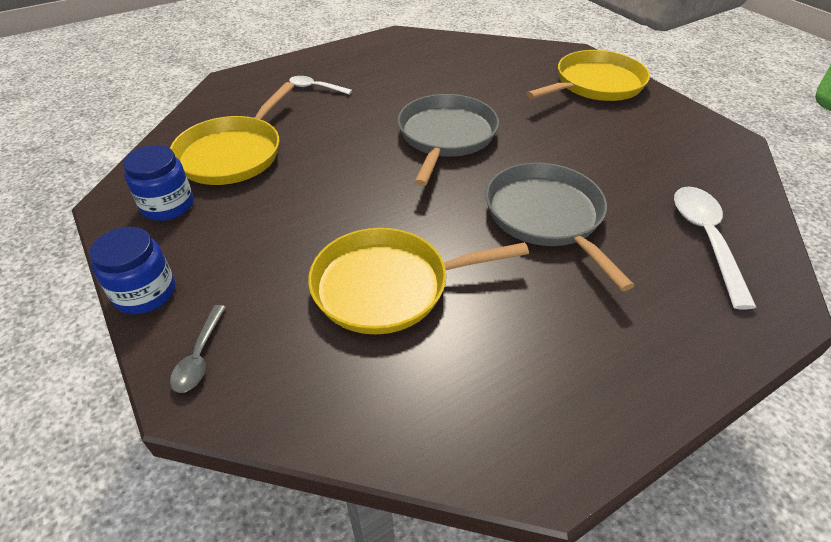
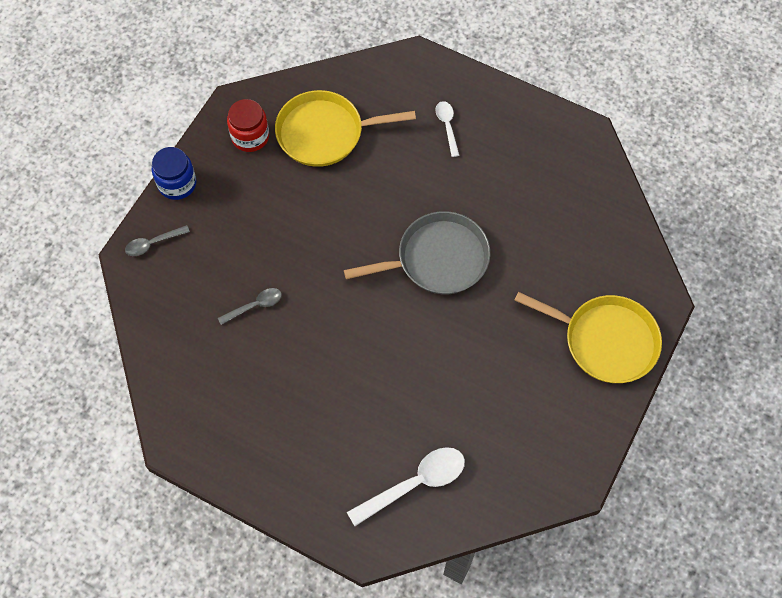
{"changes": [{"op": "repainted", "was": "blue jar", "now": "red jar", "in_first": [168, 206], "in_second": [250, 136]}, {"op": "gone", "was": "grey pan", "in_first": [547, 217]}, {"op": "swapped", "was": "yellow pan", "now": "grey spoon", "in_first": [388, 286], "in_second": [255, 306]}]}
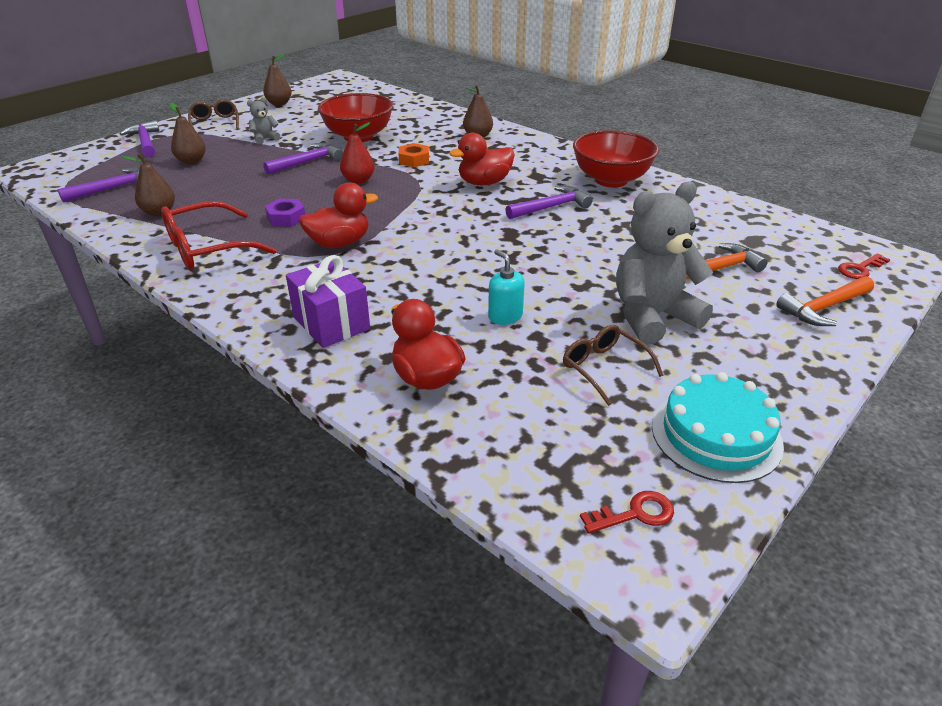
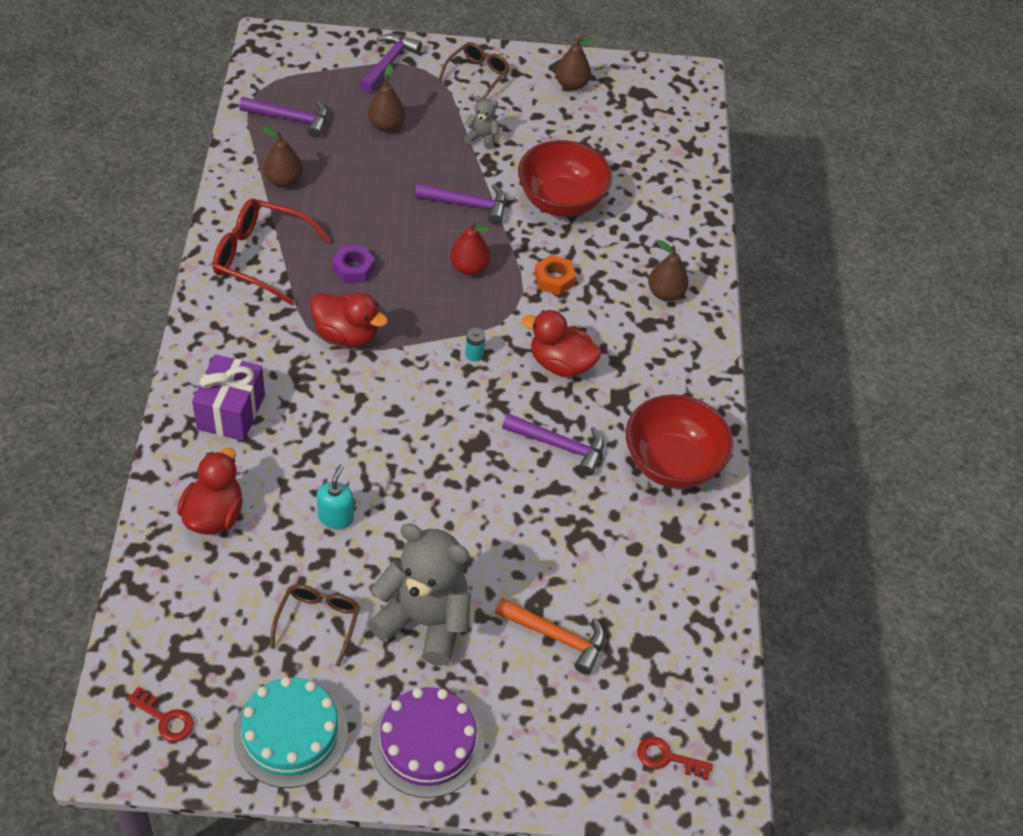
{"changes": [{"op": "gone", "was": "orange hammer", "in_first": [824, 308]}, {"op": "new", "now": "turquoise battery", "in_second": [474, 354]}, {"op": "new", "now": "purple cake", "in_second": [427, 743]}]}
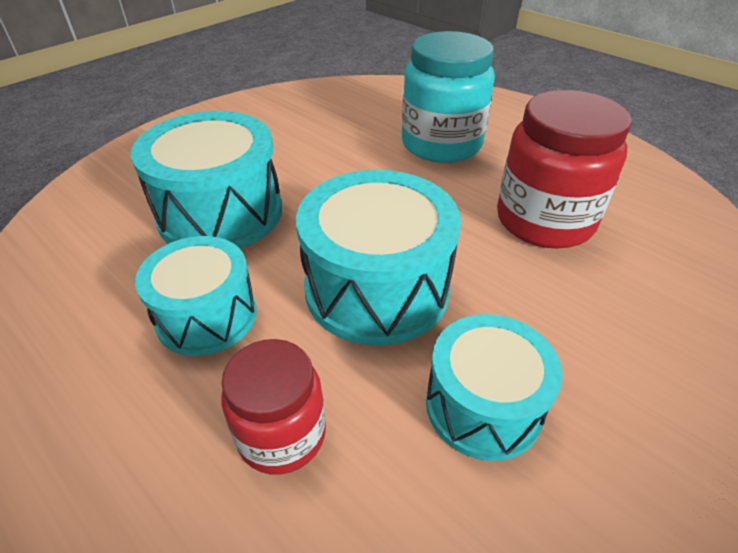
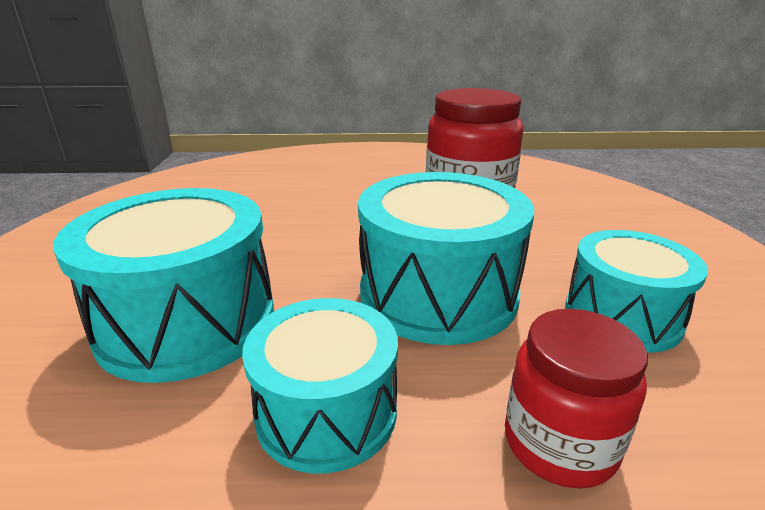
{"changes": [{"op": "gone", "was": "turquoise jar", "in_first": [441, 144]}]}
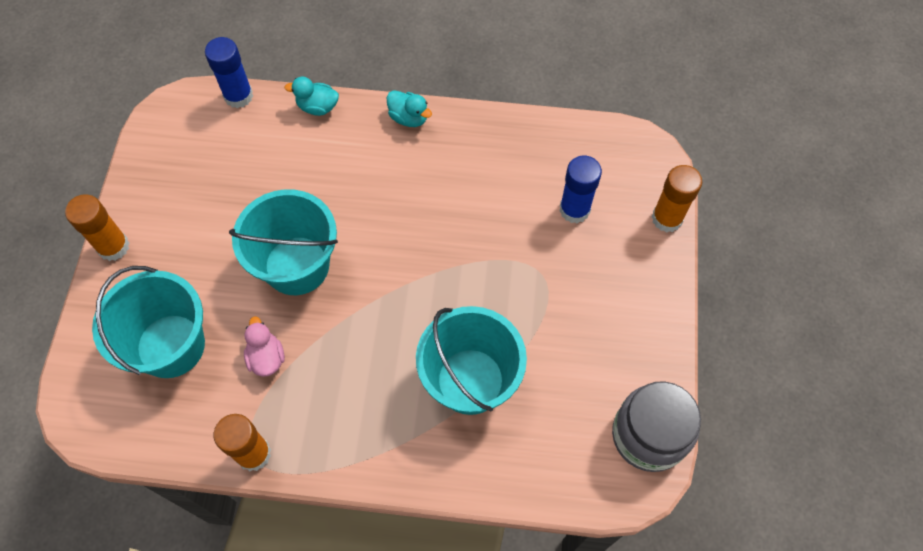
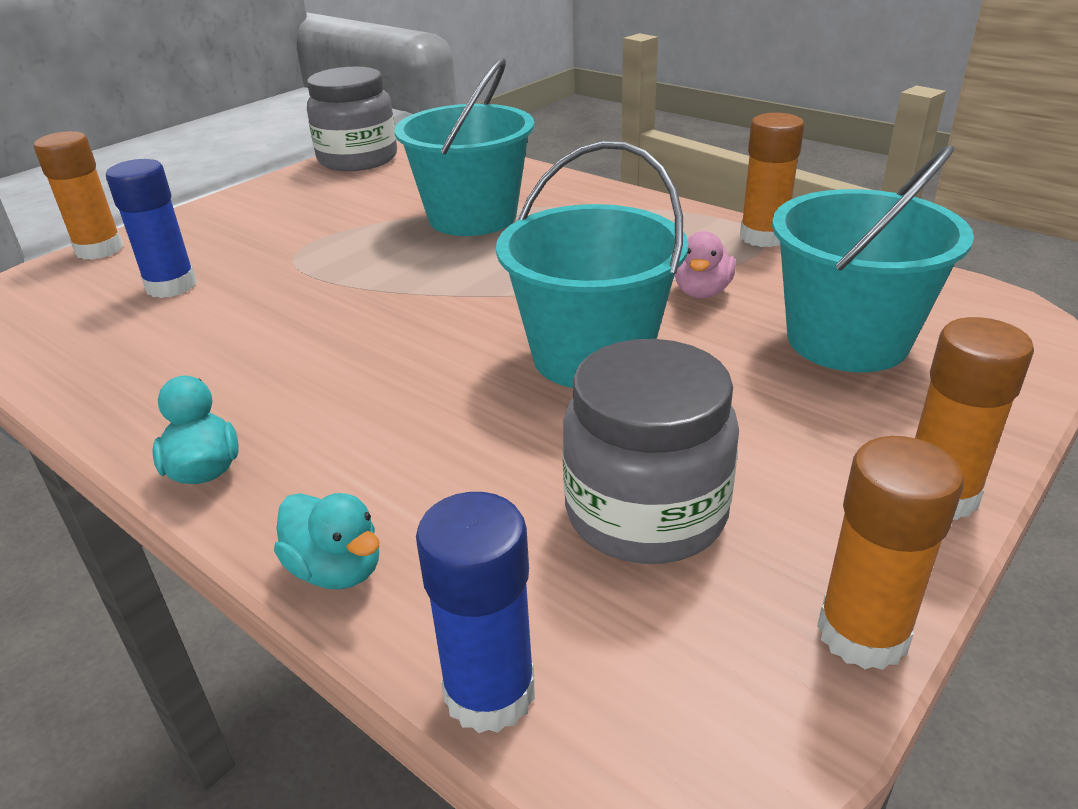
{"changes": [{"op": "new", "now": "grey jar", "in_second": [646, 513]}, {"op": "new", "now": "orange glue stick", "in_second": [862, 633]}]}
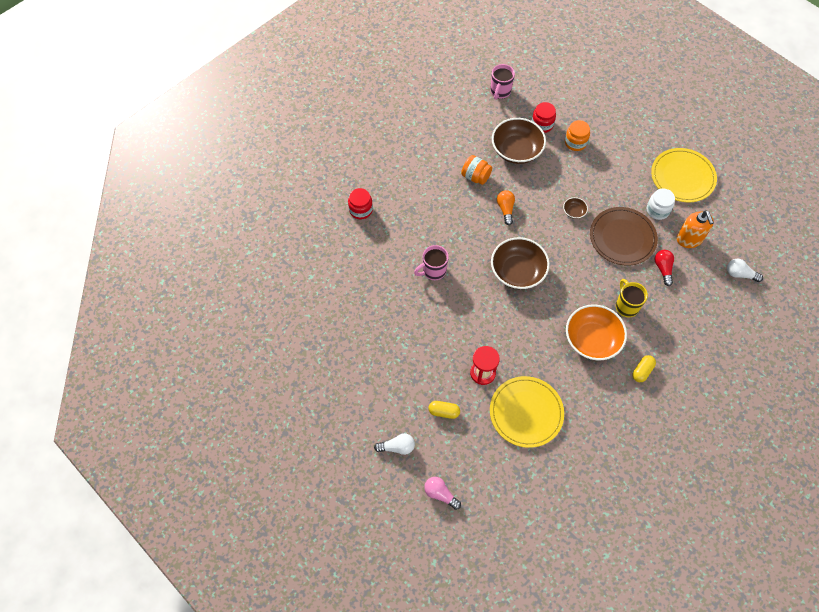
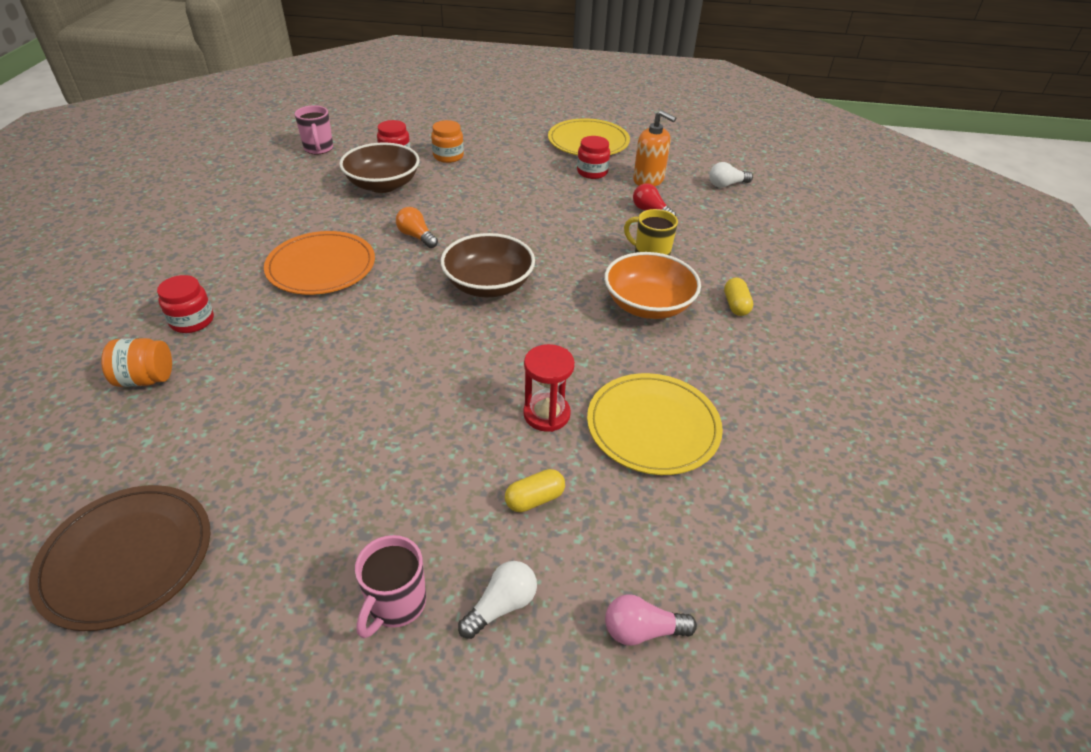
{"changes": [{"op": "shifted", "was": "orange jar", "in_first": [475, 176], "in_second": [146, 379]}, {"op": "repainted", "was": "white jar", "now": "red jar", "in_first": [657, 210], "in_second": [592, 172]}, {"op": "gone", "was": "brown bowl", "in_first": [574, 212]}, {"op": "shifted", "was": "brown plate", "in_first": [622, 237], "in_second": [127, 557]}, {"op": "shifted", "was": "pink mug", "in_first": [433, 271], "in_second": [396, 604]}, {"op": "new", "now": "orange plate", "in_second": [321, 266]}]}
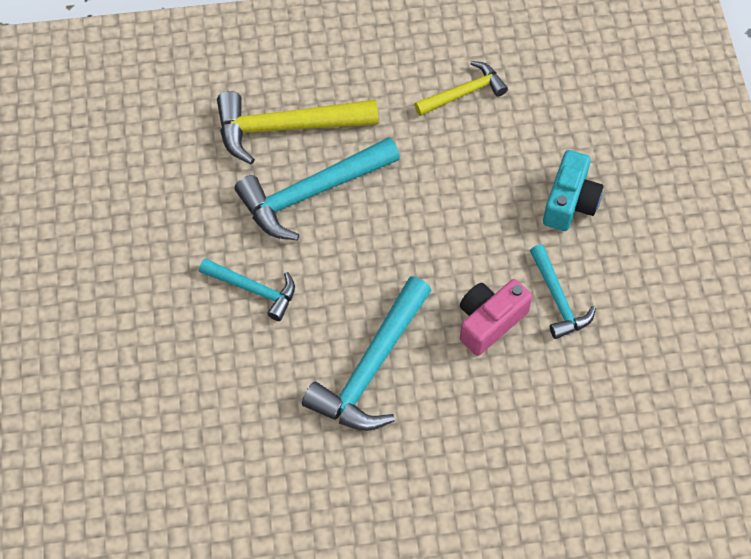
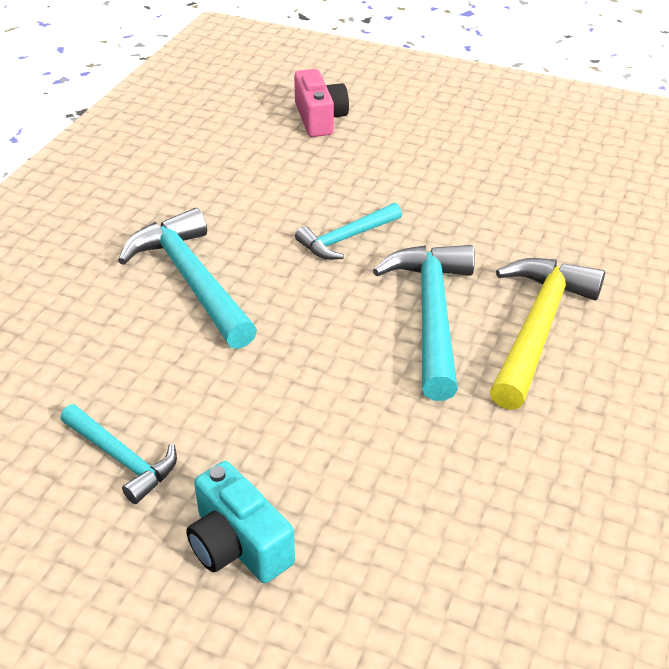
{"changes": [{"op": "gone", "was": "yellow hammer", "in_first": [463, 93]}, {"op": "rotated", "was": "turquoise hammer", "in_first": [558, 299], "in_second": [122, 459], "clockwise": -150}, {"op": "shifted", "was": "pink camera", "in_first": [489, 322], "in_second": [319, 119]}]}
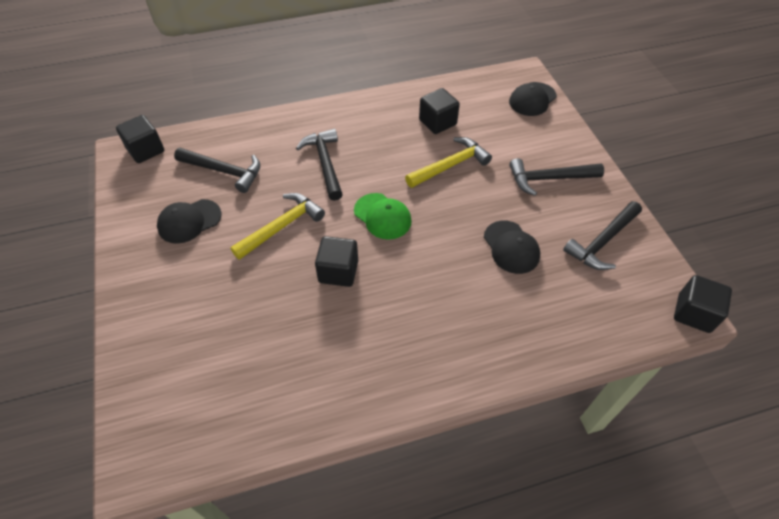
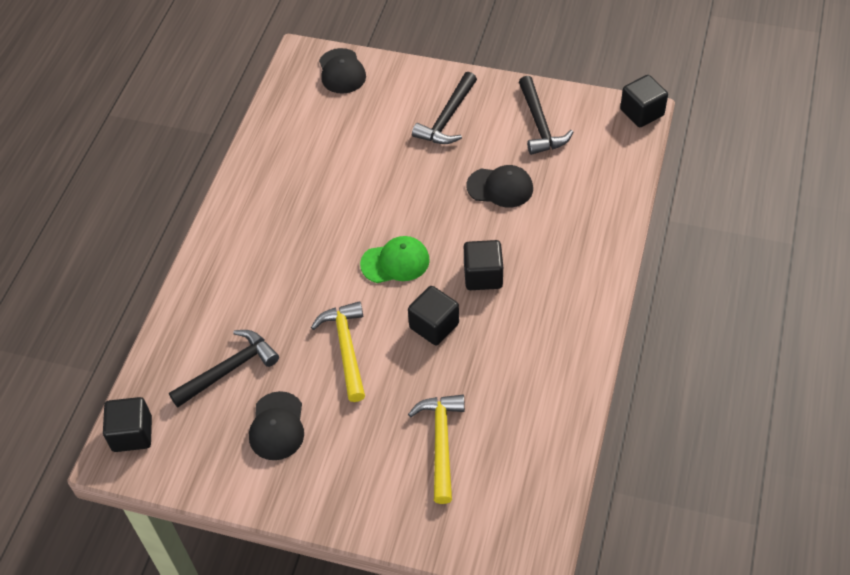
{"changes": [{"op": "shifted", "was": "black cube", "in_first": [437, 122], "in_second": [483, 276]}, {"op": "gone", "was": "black hammer", "in_first": [325, 163]}, {"op": "shifted", "was": "yellow hammer", "in_first": [450, 165], "in_second": [441, 442]}]}
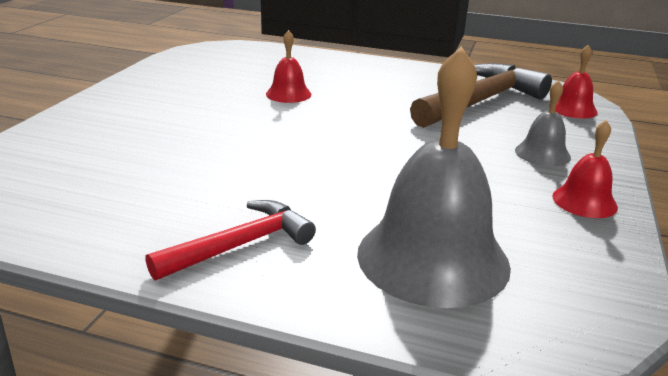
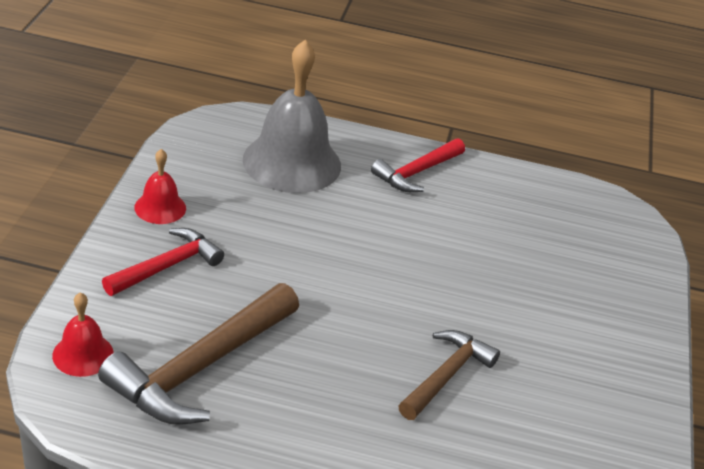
{"changes": [{"op": "swapped", "was": "red bell", "now": "brown hammer", "in_first": [288, 94], "in_second": [446, 376]}, {"op": "swapped", "was": "grey bell", "now": "red hammer", "in_first": [542, 153], "in_second": [167, 266]}]}
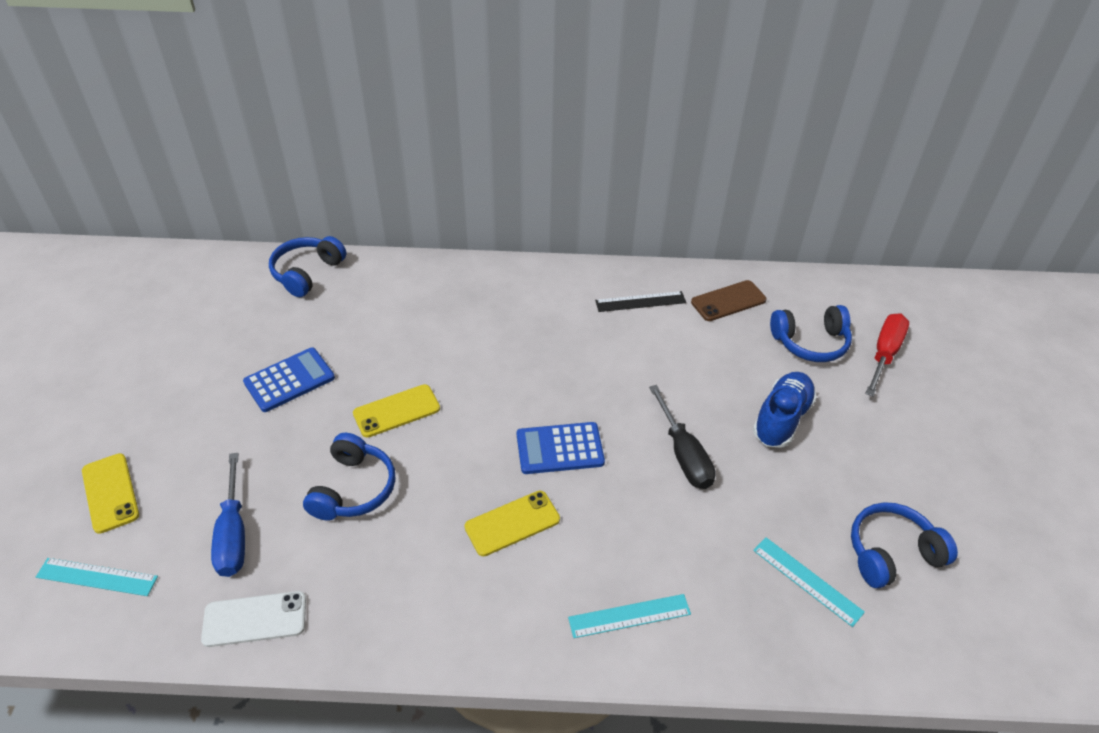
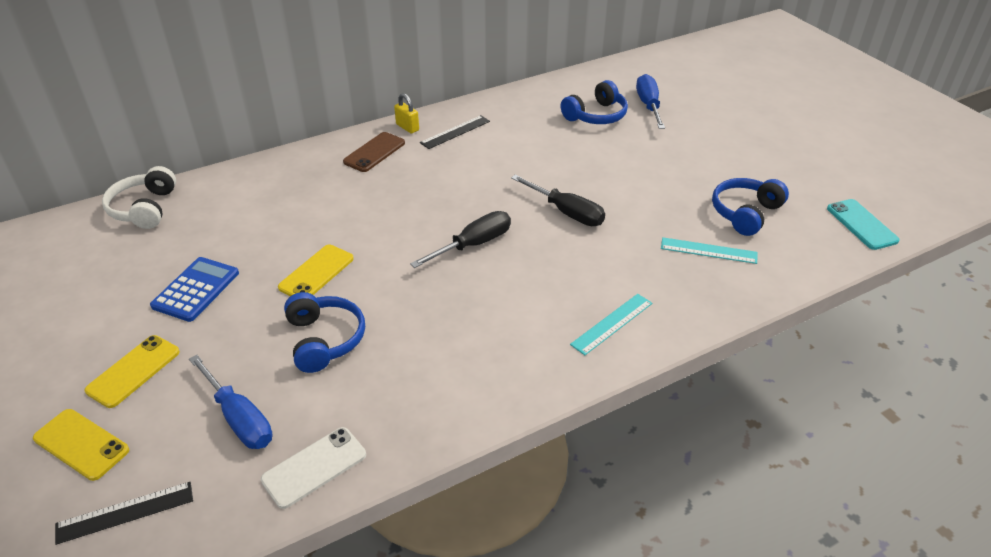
{"changes": [{"op": "repainted", "was": "blue headphones", "now": "white headphones", "in_first": [307, 273], "in_second": [144, 208]}, {"op": "shifted", "was": "brown phone", "in_first": [728, 301], "in_second": [374, 152]}, {"op": "repainted", "was": "red screwdriver", "now": "blue screwdriver", "in_first": [884, 354], "in_second": [648, 106]}, {"op": "gone", "was": "blue shoe", "in_first": [781, 419]}, {"op": "swapped", "was": "blue calculator", "now": "black screwdriver", "in_first": [560, 449], "in_second": [473, 245]}, {"op": "shifted", "was": "yellow phone", "in_first": [512, 523], "in_second": [133, 371]}, {"op": "repainted", "was": "turquoise ruler", "now": "black ruler", "in_first": [97, 577], "in_second": [125, 512]}, {"op": "new", "now": "yellow padlock", "in_second": [407, 127]}, {"op": "new", "now": "turquoise phone", "in_second": [861, 224]}]}
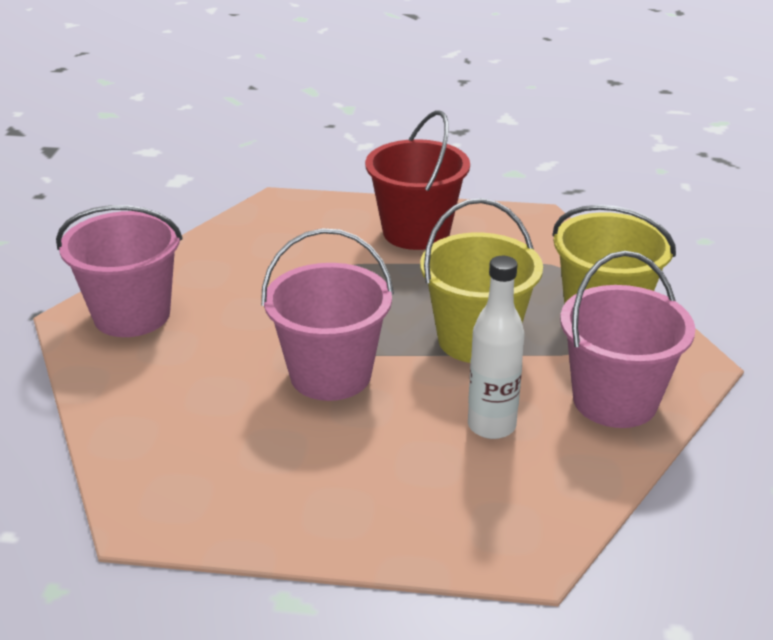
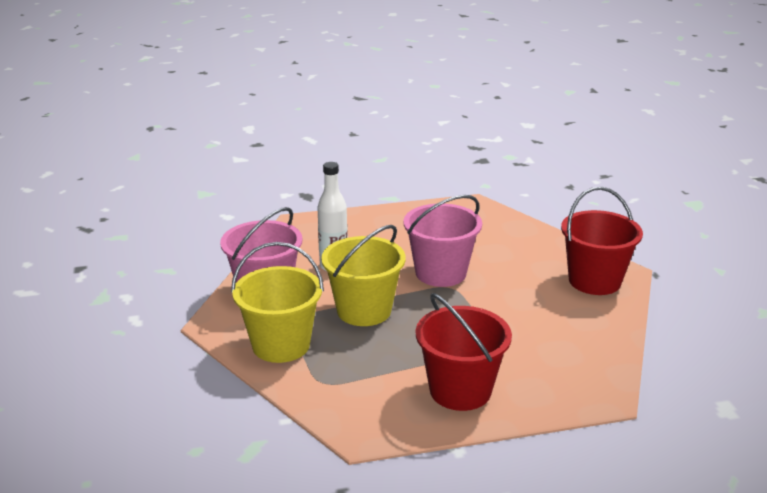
{"changes": [{"op": "repainted", "was": "pink bucket", "now": "red bucket", "in_first": [132, 315], "in_second": [594, 281]}]}
